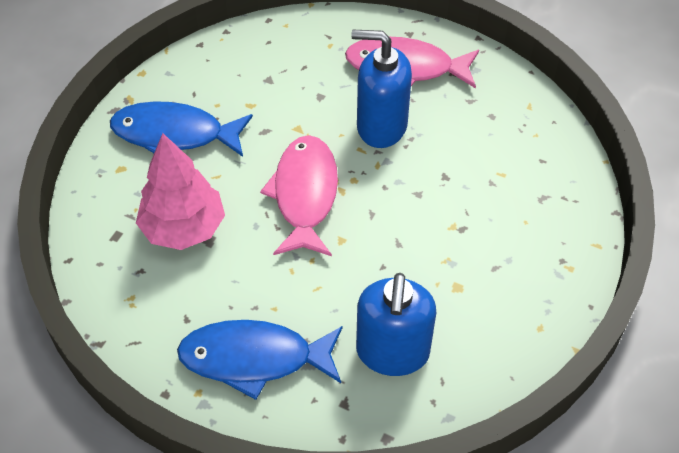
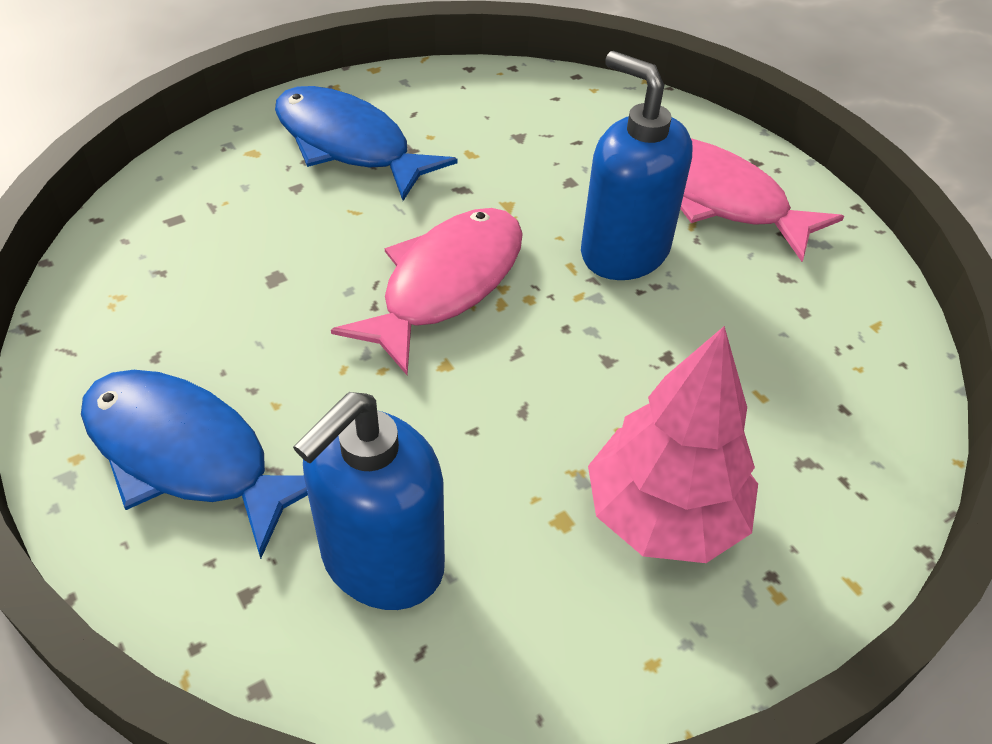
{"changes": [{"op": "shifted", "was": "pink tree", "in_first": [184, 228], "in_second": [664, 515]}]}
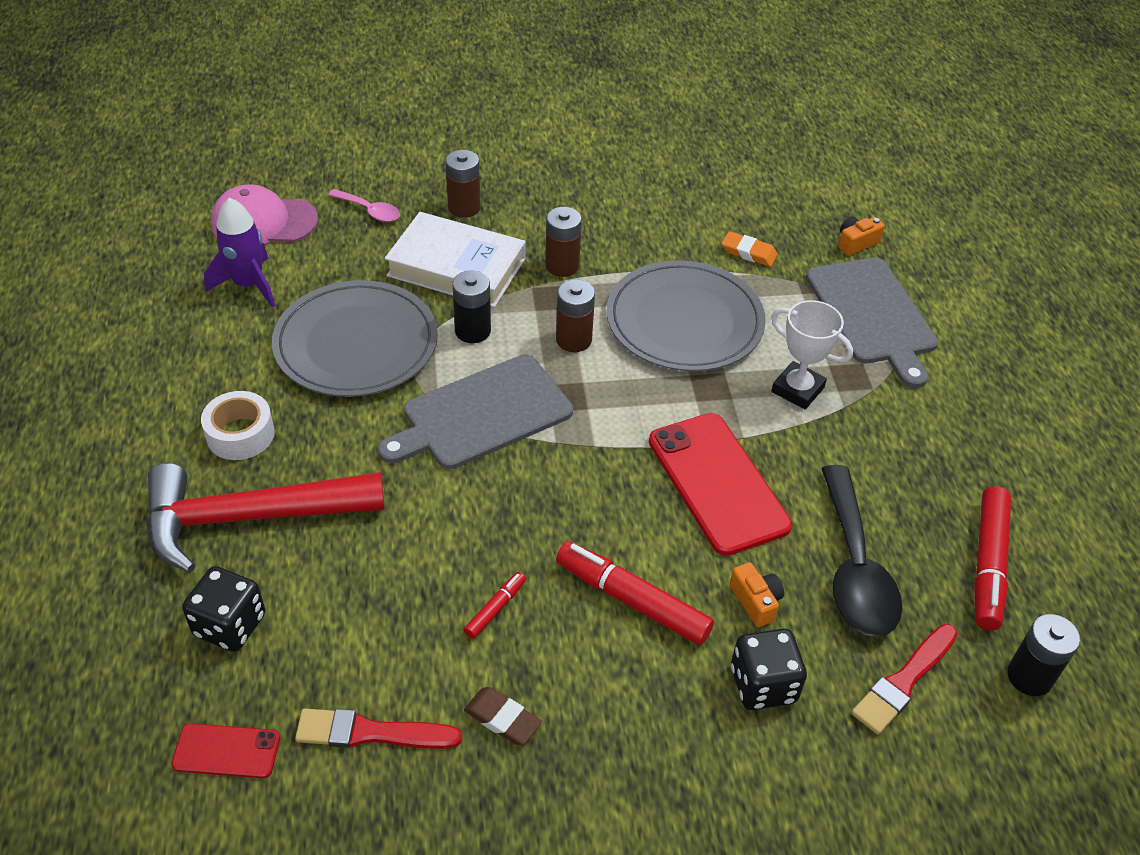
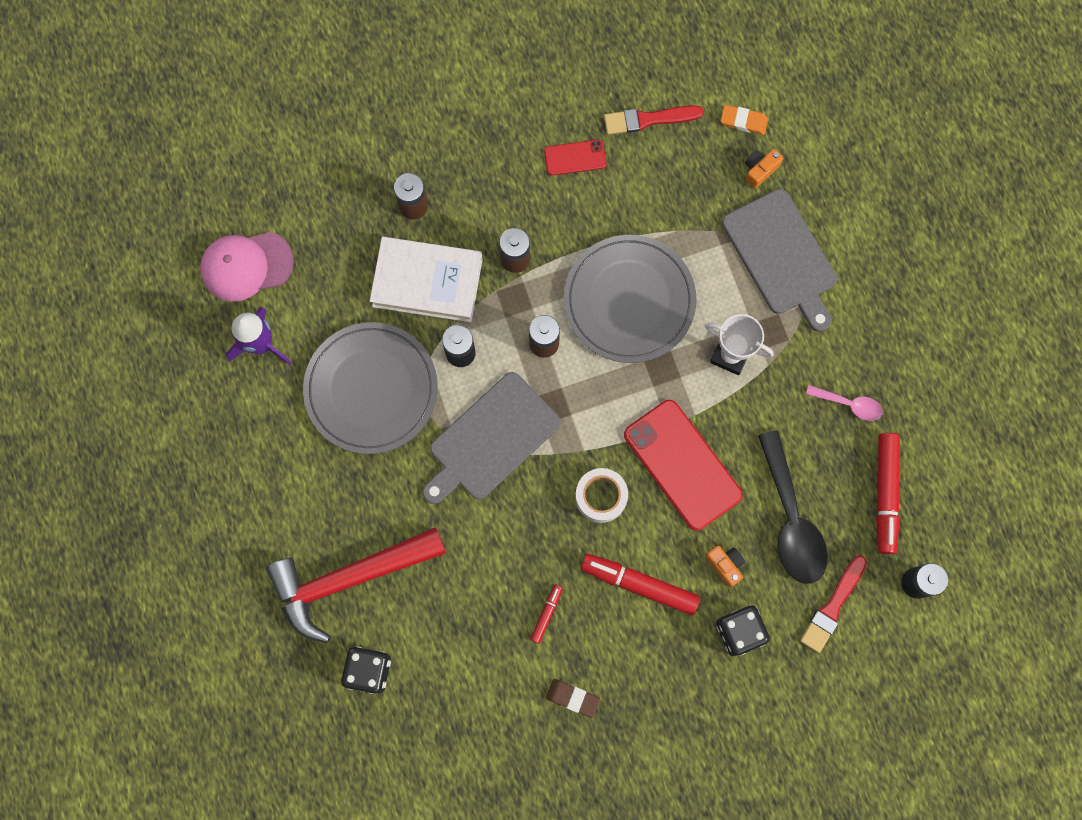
{"changes": [{"op": "shifted", "was": "pink spoon", "in_first": [369, 211], "in_second": [848, 404]}, {"op": "shifted", "was": "orange eraser", "in_first": [748, 252], "in_second": [743, 121]}, {"op": "shifted", "was": "white tape", "in_first": [240, 434], "in_second": [601, 497]}, {"op": "shifted", "was": "red brush", "in_first": [371, 733], "in_second": [648, 119]}, {"op": "shifted", "was": "red phone", "in_first": [226, 751], "in_second": [575, 157]}]}
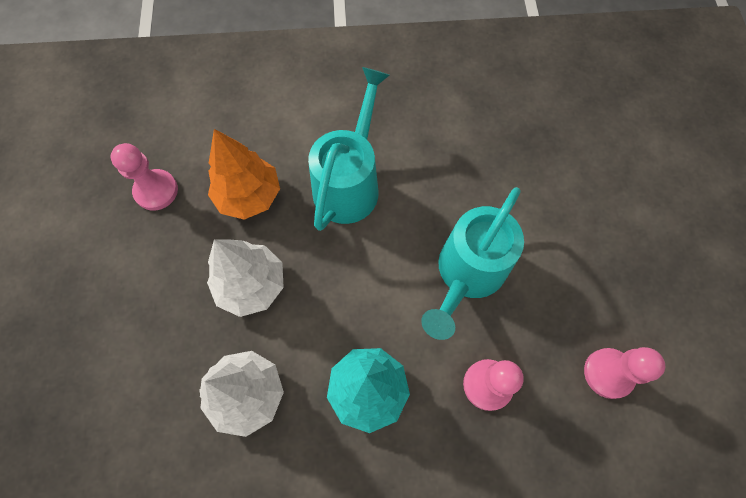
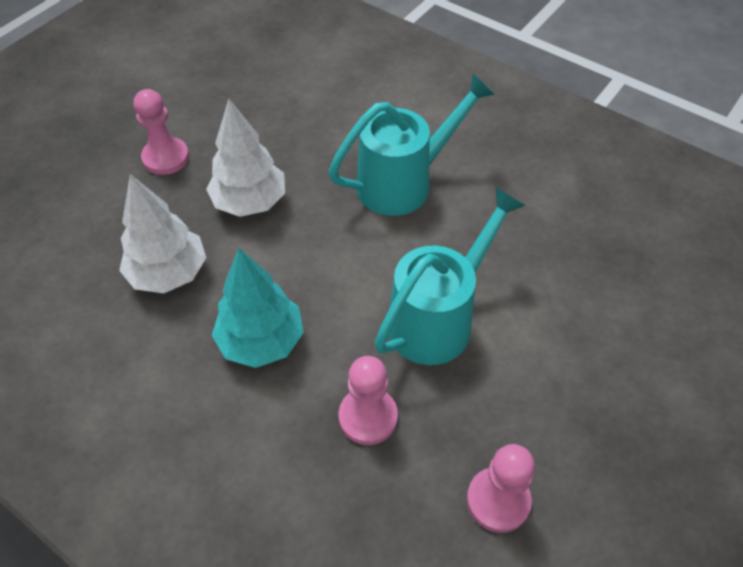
{"changes": [{"op": "gone", "was": "orange tree", "in_first": [249, 196]}, {"op": "shifted", "was": "pink pawn", "in_first": [156, 191], "in_second": [166, 158]}, {"op": "rotated", "was": "turquoise watering can", "in_first": [466, 274], "in_second": [438, 318], "clockwise": 150}]}
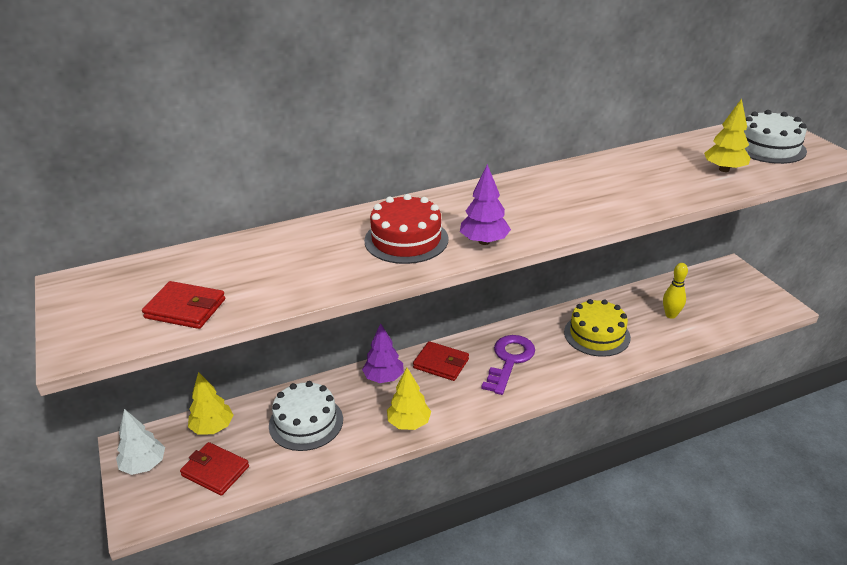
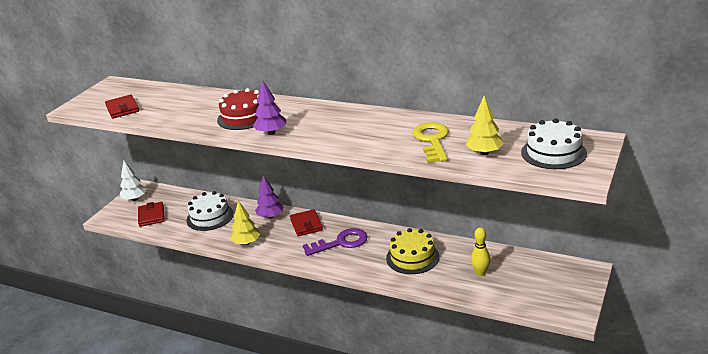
{"changes": [{"op": "gone", "was": "yellow tree", "in_first": [212, 428]}, {"op": "new", "now": "yellow key", "in_second": [432, 140]}]}
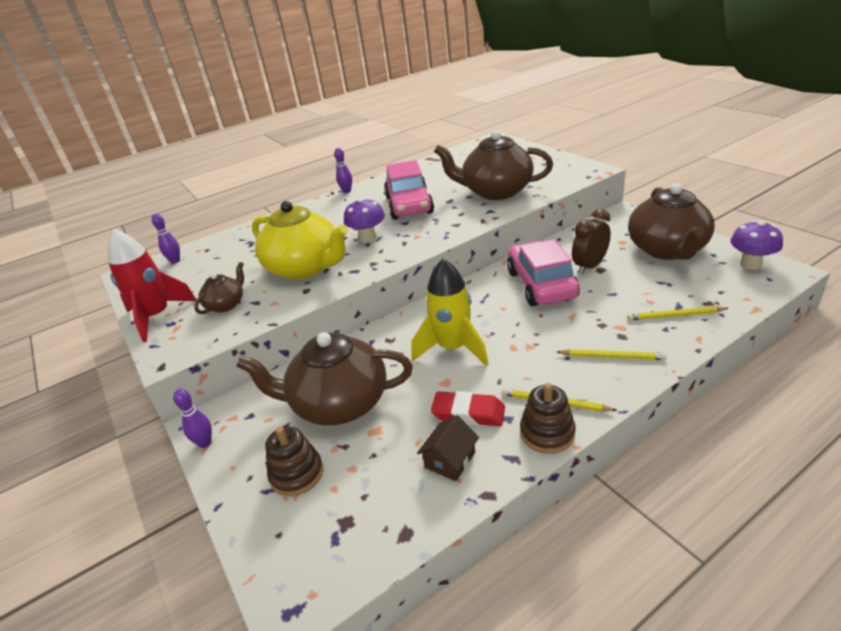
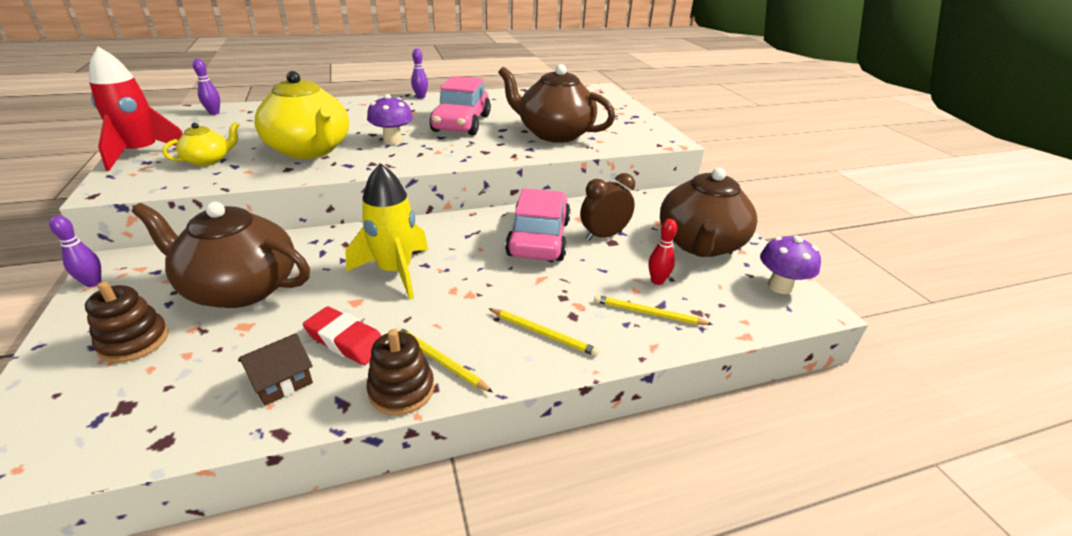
{"changes": [{"op": "repainted", "was": "brown teapot", "now": "yellow teapot", "in_first": [226, 304], "in_second": [208, 160]}, {"op": "new", "now": "red bowling pin", "in_second": [657, 281]}]}
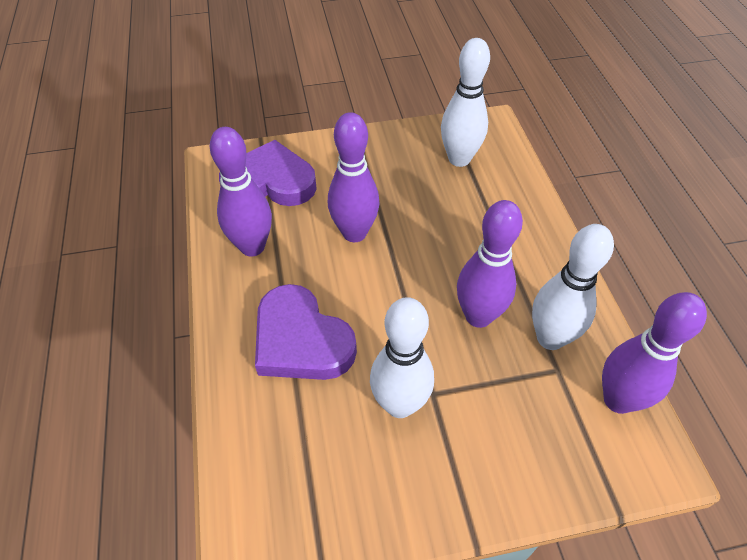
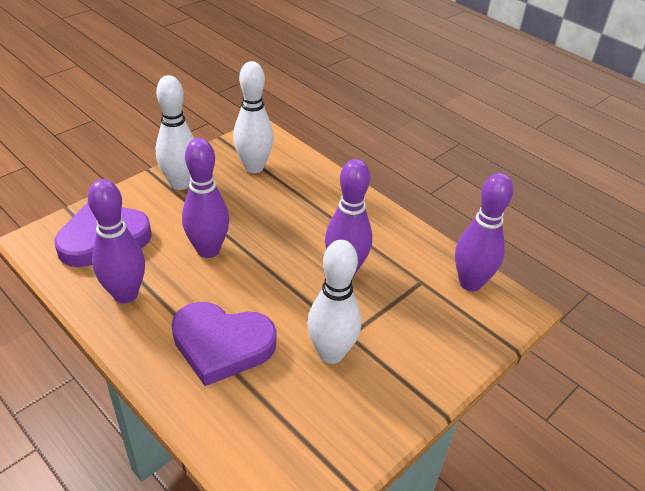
{"changes": [{"op": "shifted", "was": "white bowling pin", "in_first": [550, 338], "in_second": [180, 183]}]}
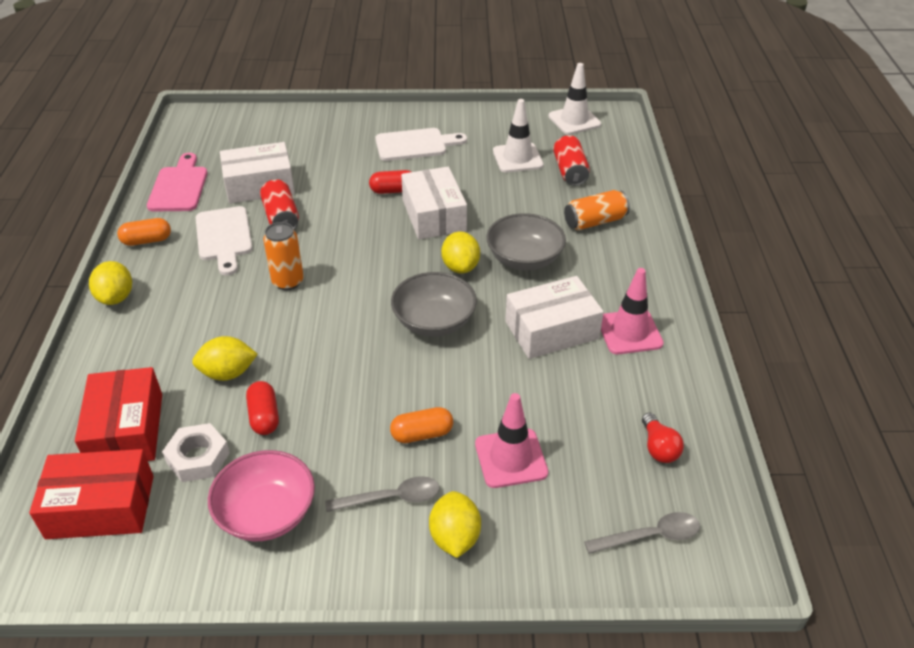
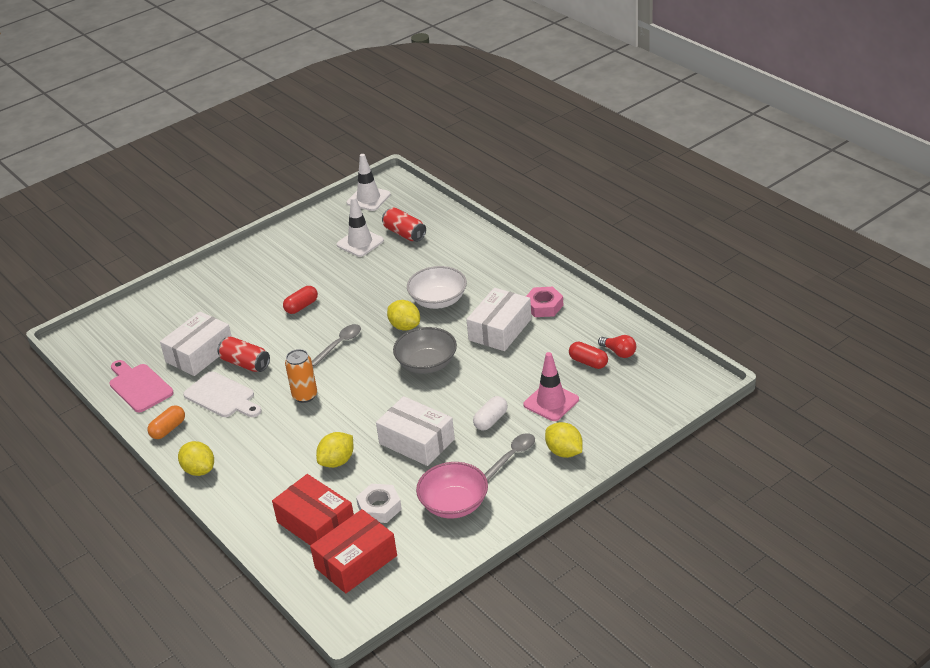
{"changes": [{"op": "gone", "was": "white cutting board", "in_first": [415, 145]}, {"op": "shifted", "was": "white box", "in_first": [433, 215], "in_second": [416, 441]}, {"op": "gone", "was": "orange can", "in_first": [595, 221]}, {"op": "repainted", "was": "grey bowl", "now": "white bowl", "in_first": [524, 259], "in_second": [438, 300]}, {"op": "swapped", "was": "pink traffic cone", "now": "pink nut", "in_first": [629, 332], "in_second": [544, 306]}, {"op": "shifted", "was": "red capsule", "in_first": [264, 416], "in_second": [588, 362]}, {"op": "repainted", "was": "orange capsule", "now": "white capsule", "in_first": [422, 434], "in_second": [491, 420]}, {"op": "shifted", "was": "grey spoon", "in_first": [650, 536], "in_second": [339, 344]}]}
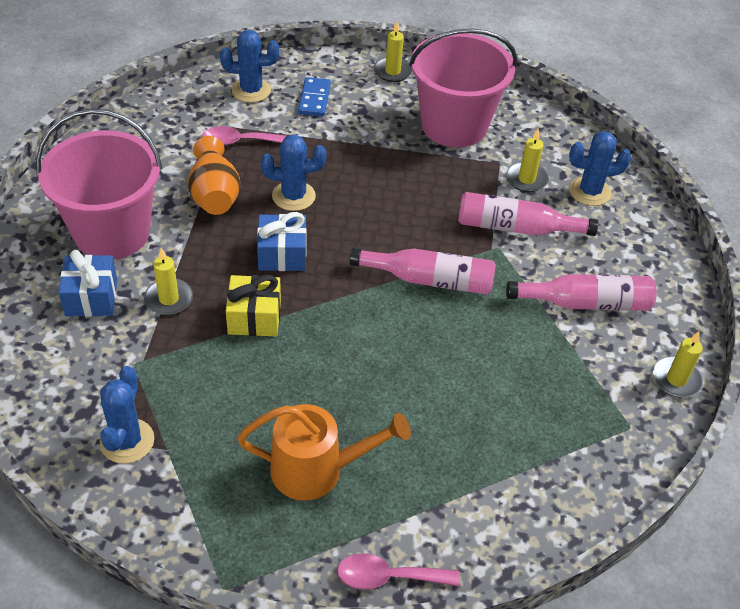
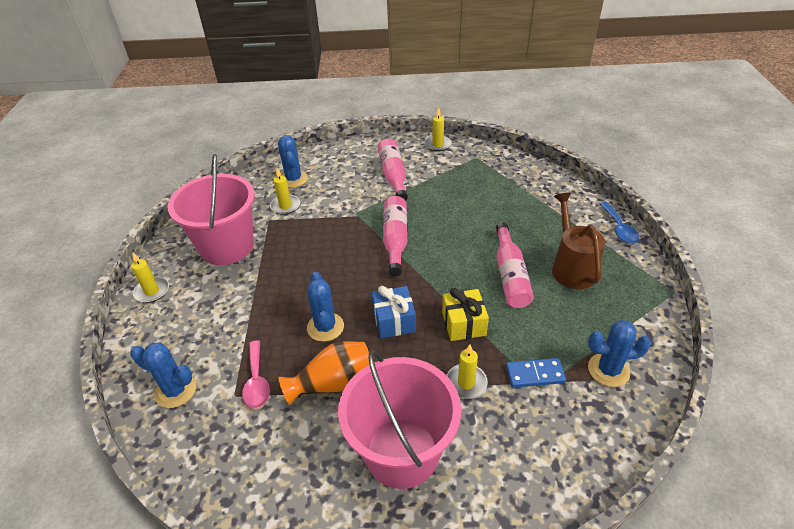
{"changes": [{"op": "rotated", "was": "blue cactus", "in_first": [251, 90], "in_second": [175, 390], "clockwise": -60}, {"op": "shifted", "was": "blue domino", "in_first": [314, 99], "in_second": [535, 374]}, {"op": "shifted", "was": "pink bottle", "in_first": [516, 228], "in_second": [510, 275]}, {"op": "gone", "was": "blue gift", "in_first": [91, 297]}, {"op": "repainted", "was": "orange watering can", "now": "brown watering can", "in_first": [318, 470], "in_second": [571, 267]}, {"op": "repainted", "was": "pink spoon", "now": "blue spoon", "in_first": [388, 577], "in_second": [619, 229]}]}
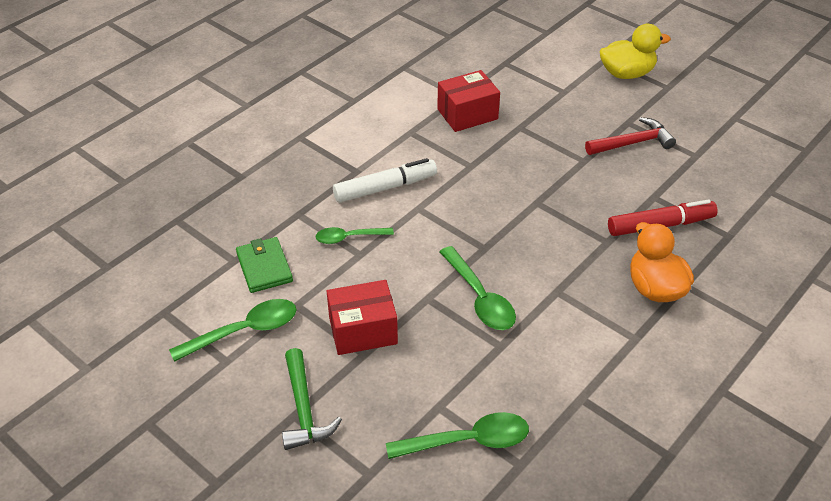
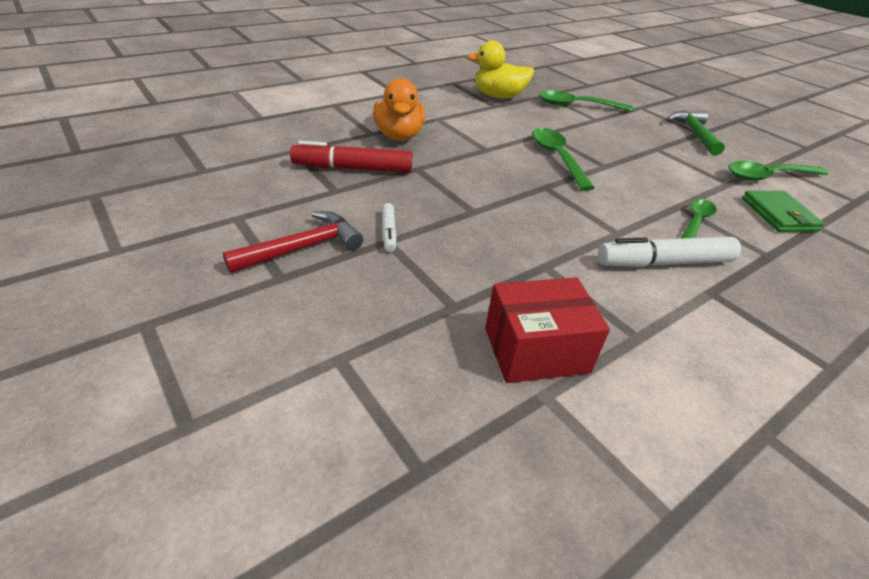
{"changes": [{"op": "shifted", "was": "yellow duck", "in_first": [626, 73], "in_second": [498, 96]}, {"op": "rotated", "was": "red hammer", "in_first": [632, 143], "in_second": [303, 248], "clockwise": 150}, {"op": "rotated", "was": "green spoon", "in_first": [348, 238], "in_second": [696, 221], "clockwise": -60}, {"op": "gone", "was": "red box", "in_first": [363, 330]}, {"op": "new", "now": "white marker", "in_second": [388, 232]}]}
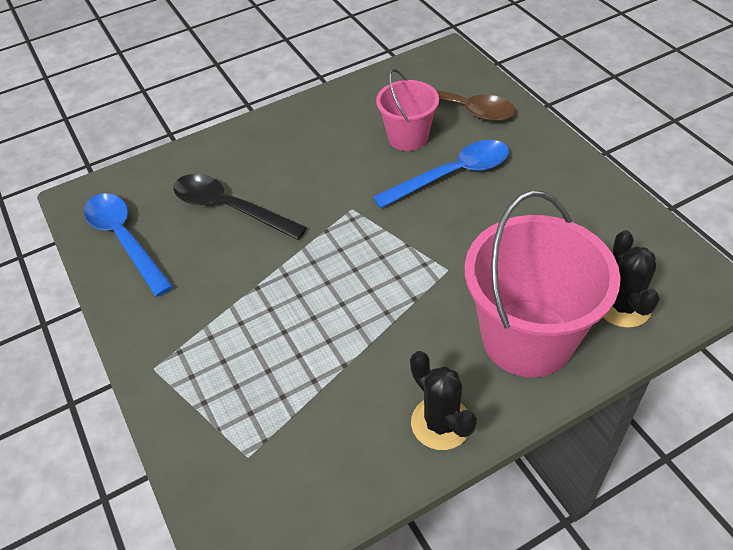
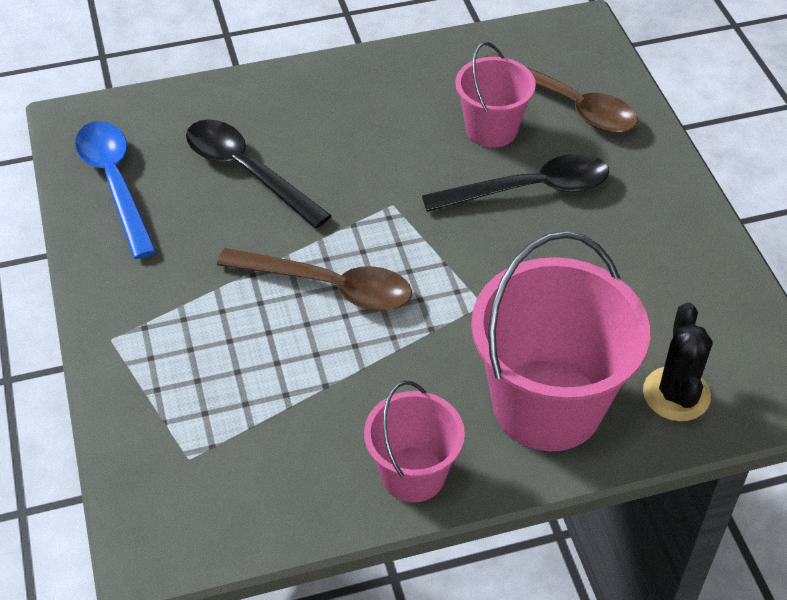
{"changes": [{"op": "repainted", "was": "blue spoon", "now": "black spoon", "in_first": [452, 175], "in_second": [529, 189]}, {"op": "swapped", "was": "black cactus", "now": "pink bucket", "in_first": [441, 423], "in_second": [413, 474]}, {"op": "new", "now": "brown spoon", "in_second": [328, 286]}]}
